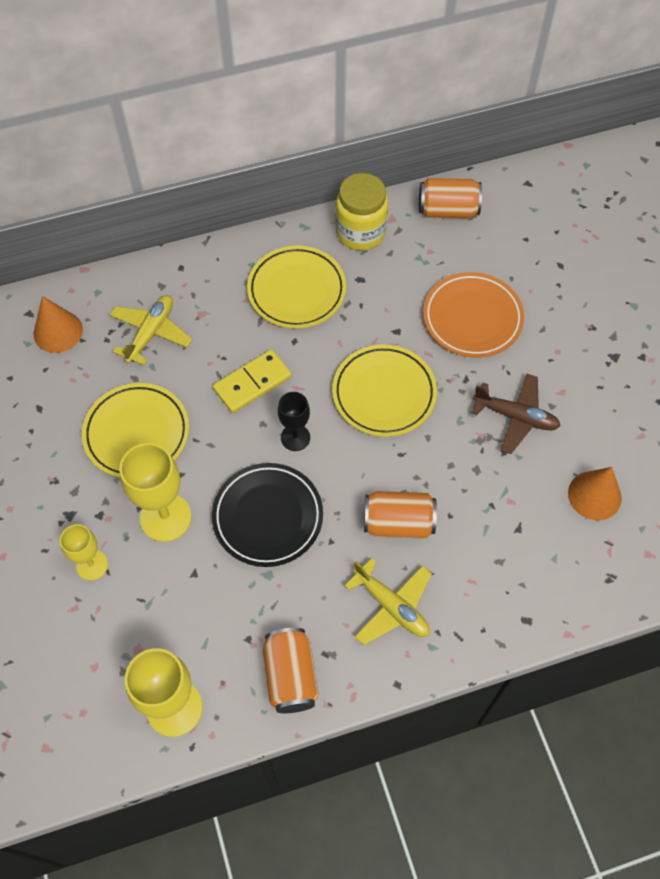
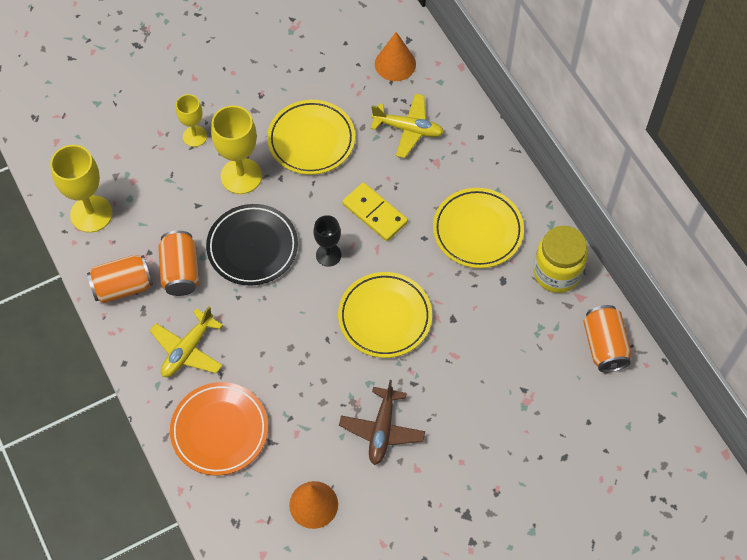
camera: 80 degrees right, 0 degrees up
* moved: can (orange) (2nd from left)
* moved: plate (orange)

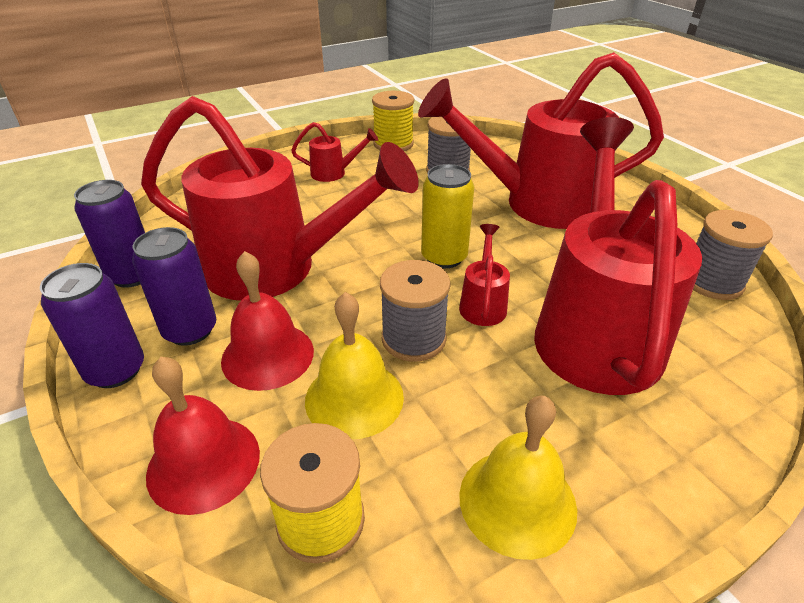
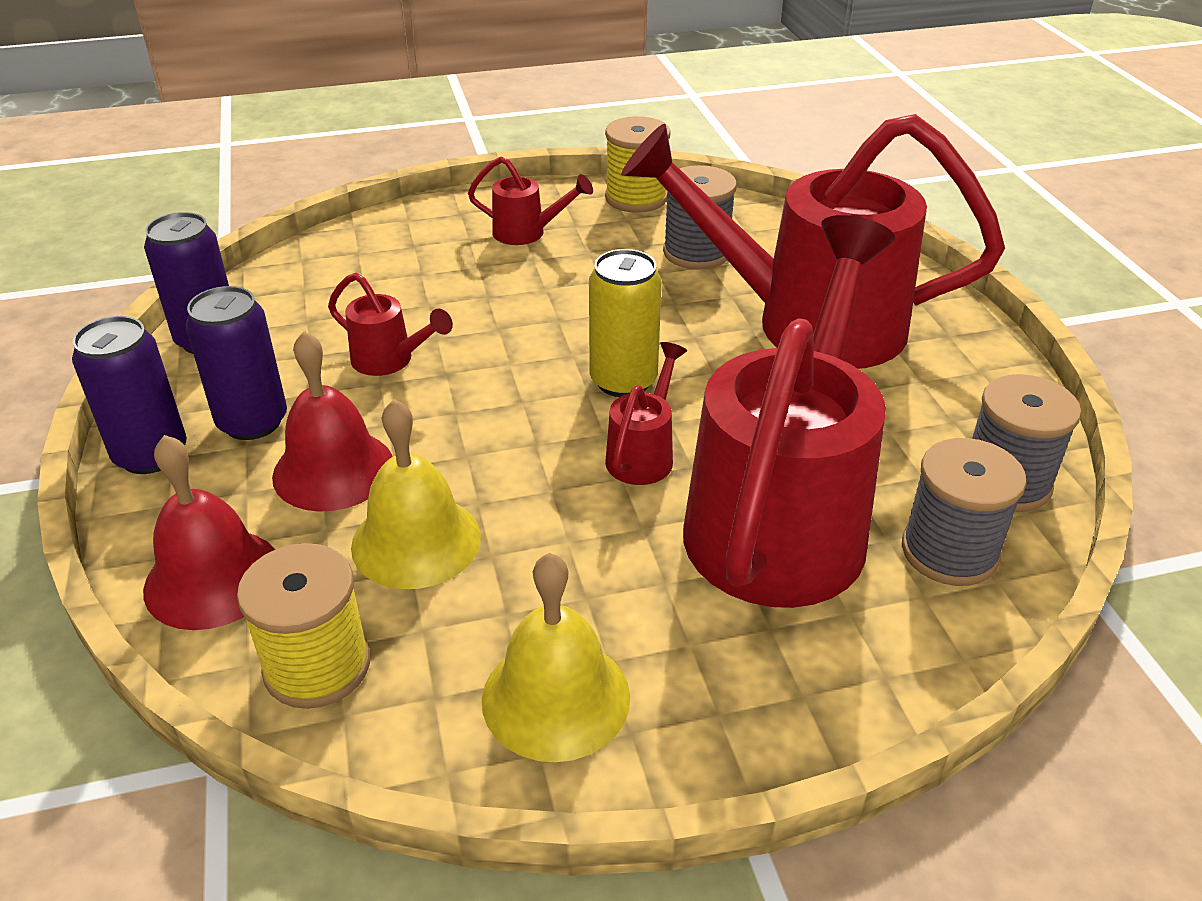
camera: 15 degrees right, 0 degrees up
* resized: watering can (red) (1st from left) x0.40
* moved: spool (grey) (1st from left in the first image) to spool (grey) (2nd from left)

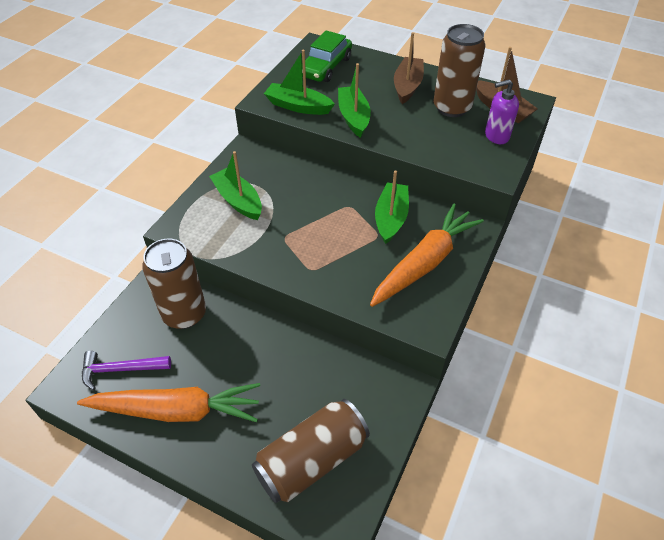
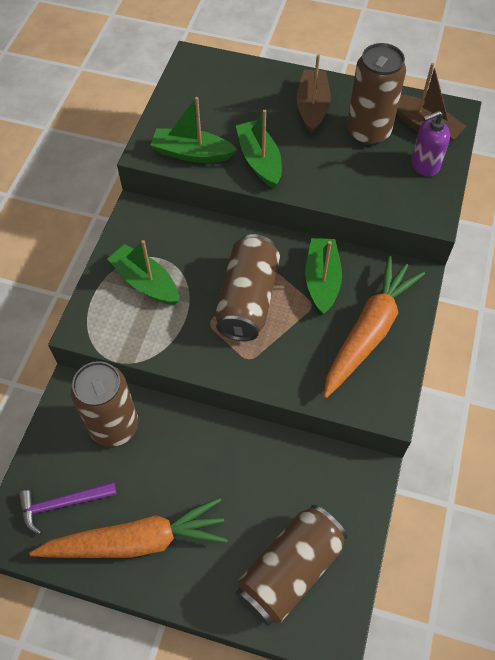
camera: 10 degrees left, 10 degrees up
* removed: car (green)
* added: can (brown) (2nd from left)

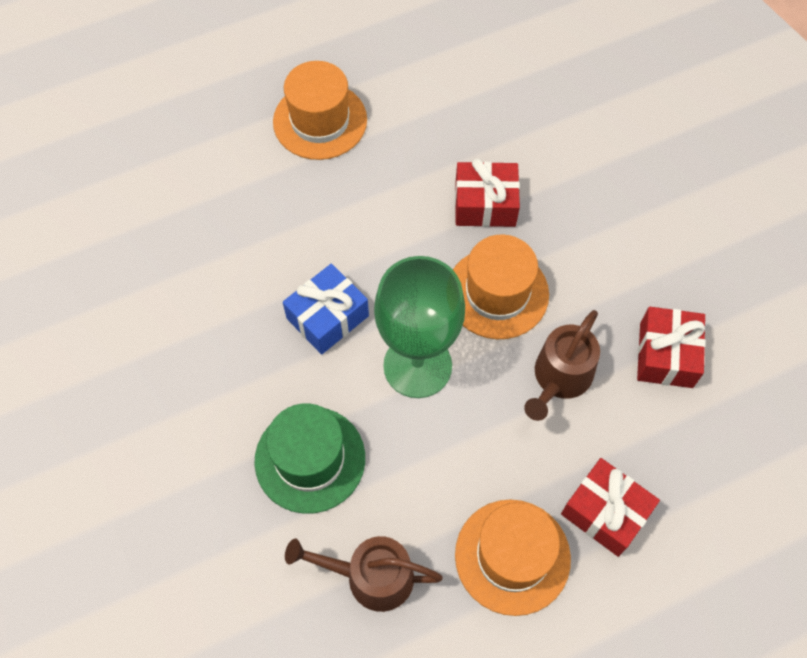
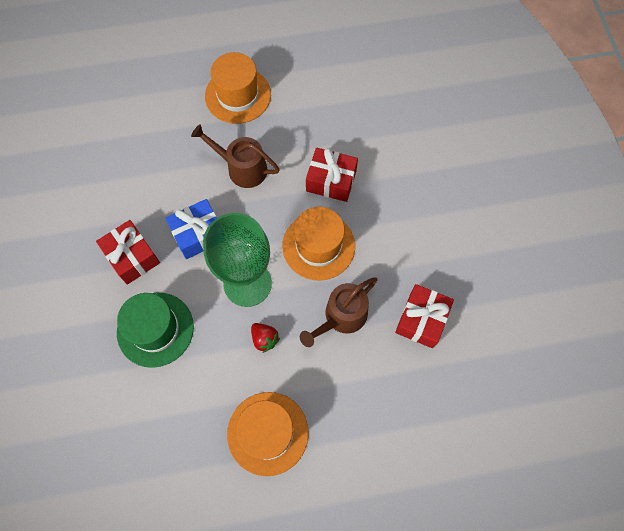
camera: 15 degrees right, 5 degrees up
* moved: watering can (brown) (1st from left)
* moved: gift (red) (2nd from left in the first image) to gift (red) (1st from left)
* added: strawberry (red)

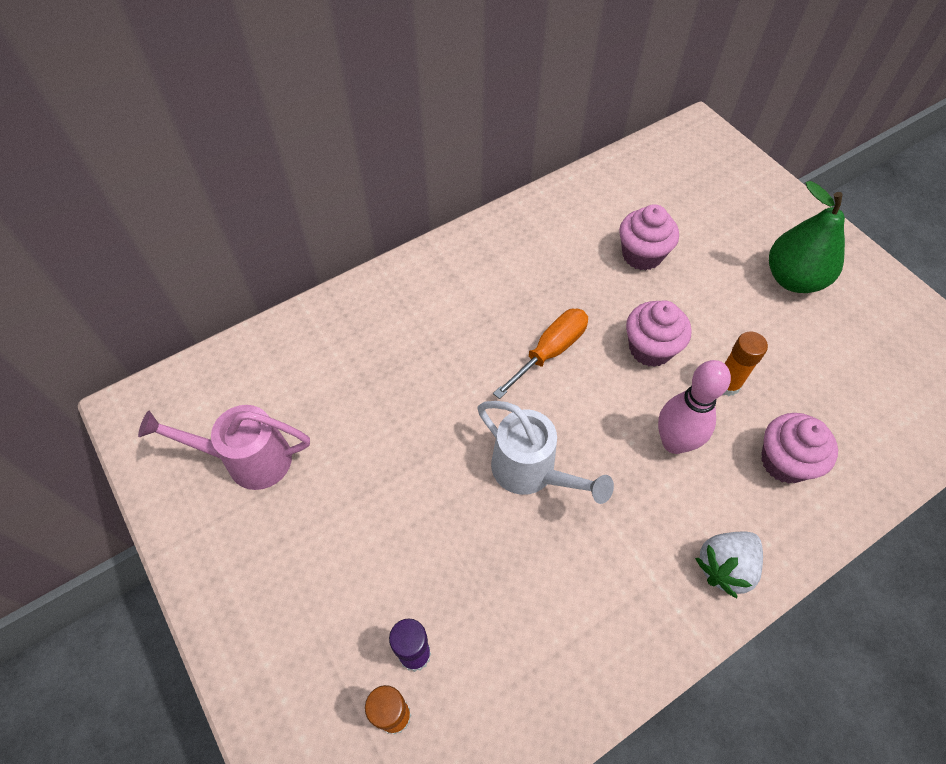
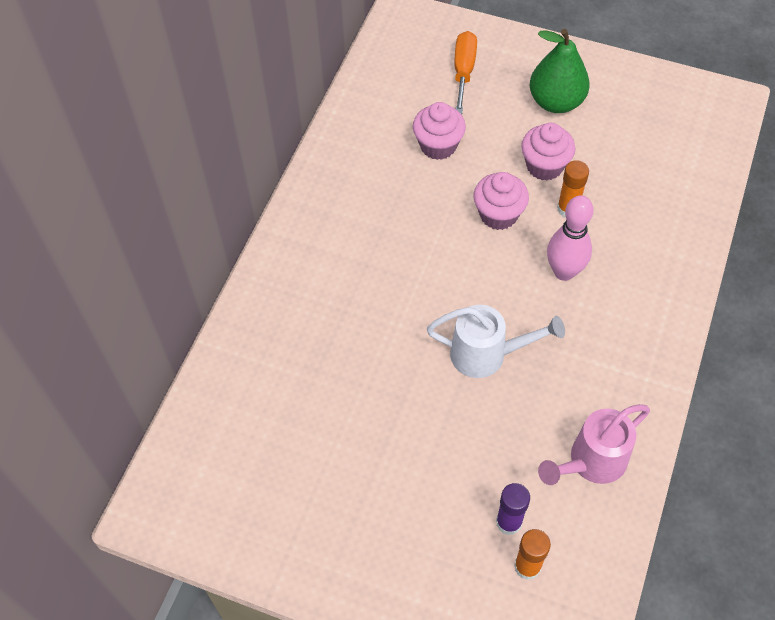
camera: 35 degrees left, 0 degrees up
* moved: watering can (pink)
* moved: screwdriver (orange)
* removed: strawberry (white)
* moved: cupcake (pink) (3rd from left)

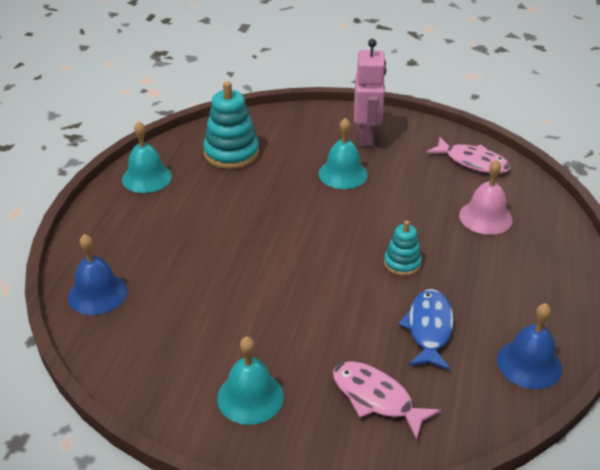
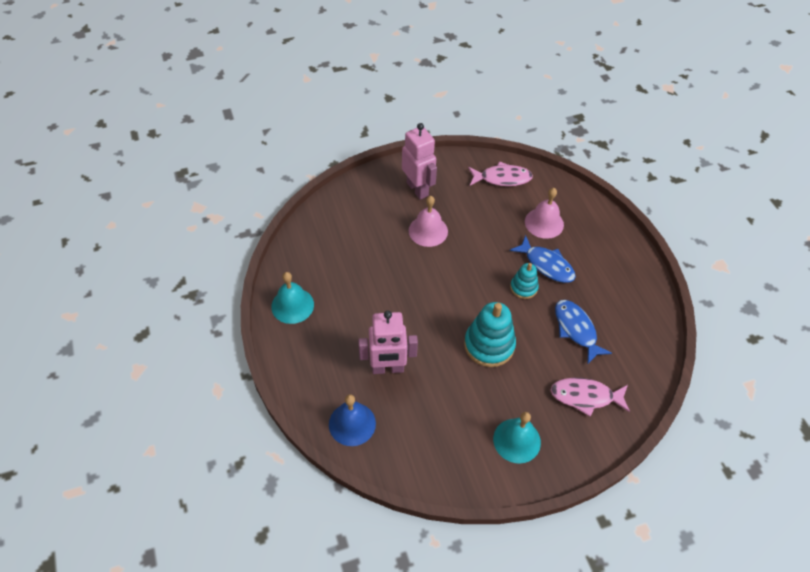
camera: 35 degrees left, 15 degrees up
* moved: stacking toy (turquoise) (1st from left)
* recoloured: bell (turquoise) (3rd from left) to bell (pink) (1st from left)
* removed: bell (blue) (2nd from left)
* added: robot (pink) (1st from left)
* added: fish (blue) (1st from left)

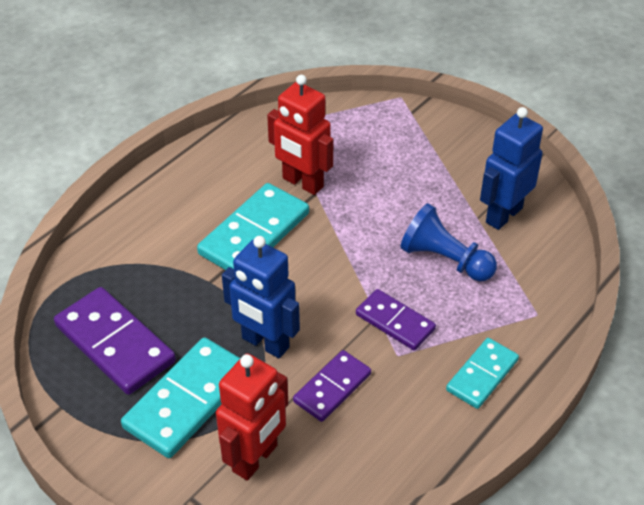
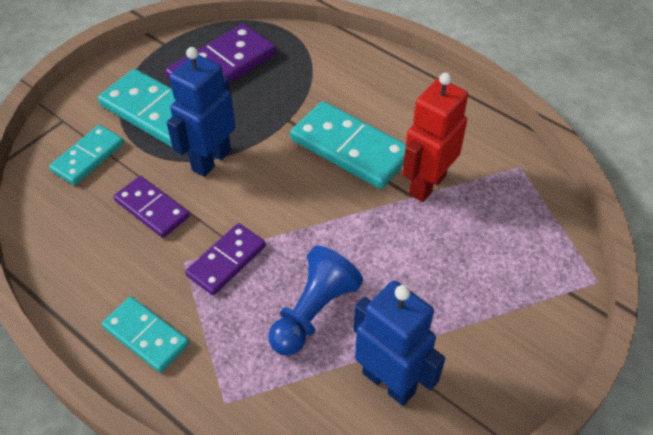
camera: 90 degrees right, 5 degrees up
* replaced: robot (red) (1st from left) to domino (turquoise) (1st from left)

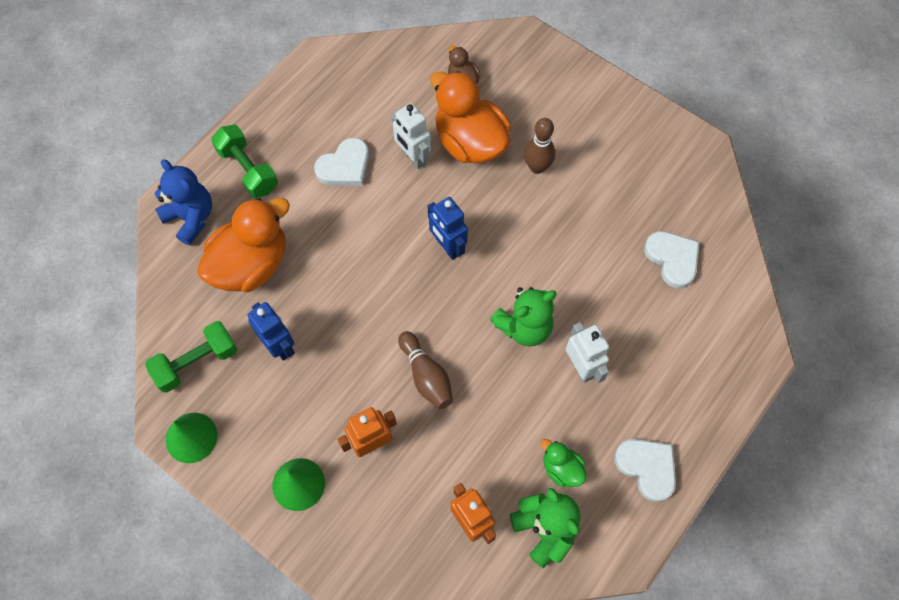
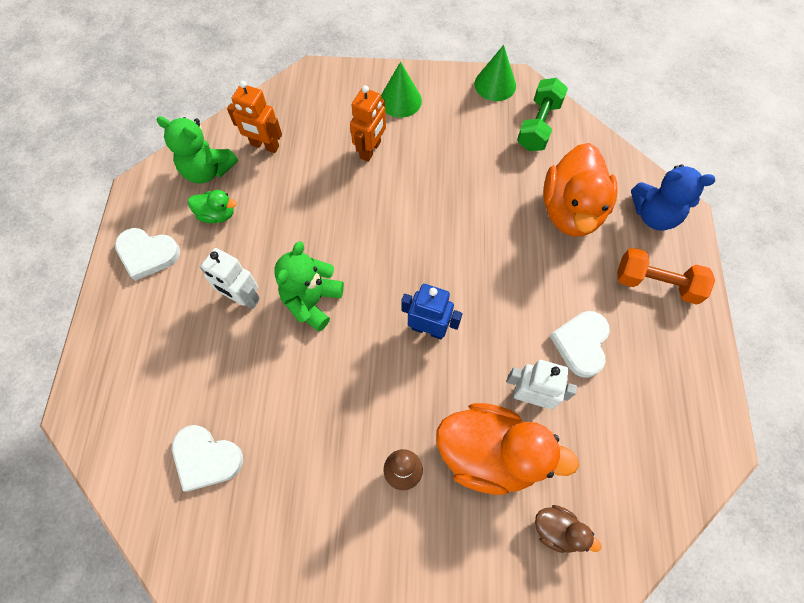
camera: 145 degrees right, 0 degrees up
* recoloured: dumbbell (green) (2nd from left) to dumbbell (orange)
* removed: robot (blue) (1st from left)
* removed: bowling pin (brown) (1st from left)

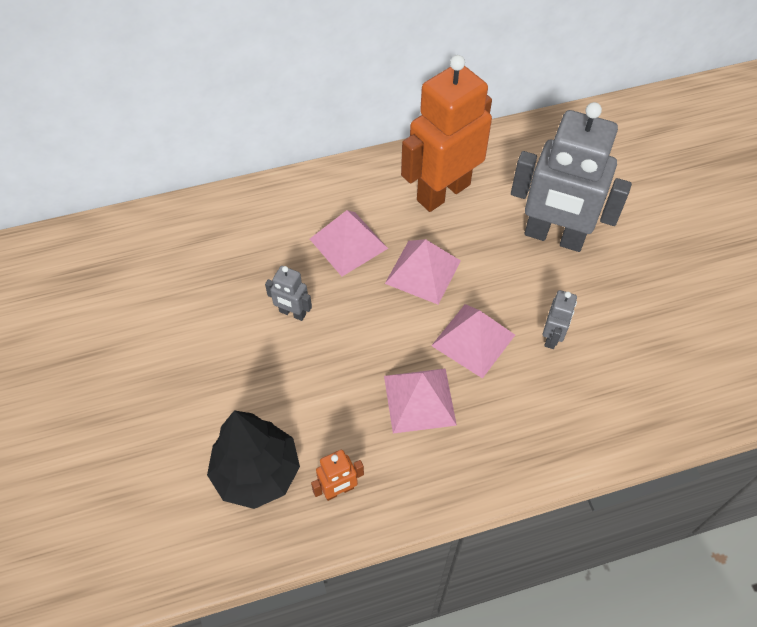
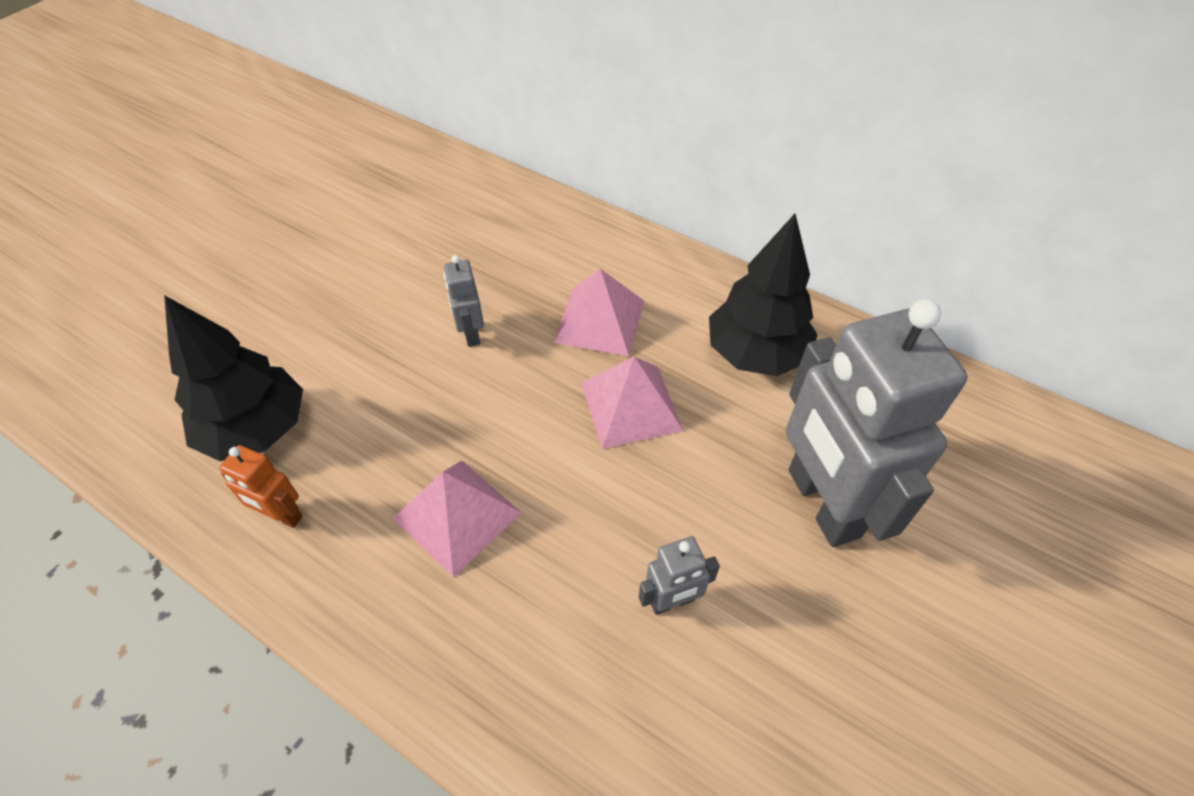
camera: 50 degrees right, 5 degrees down
* replaced: robot (orange) (2nd from left) to tree (black) (2nd from left)
* removed: pyramid (pink) (4th from left)

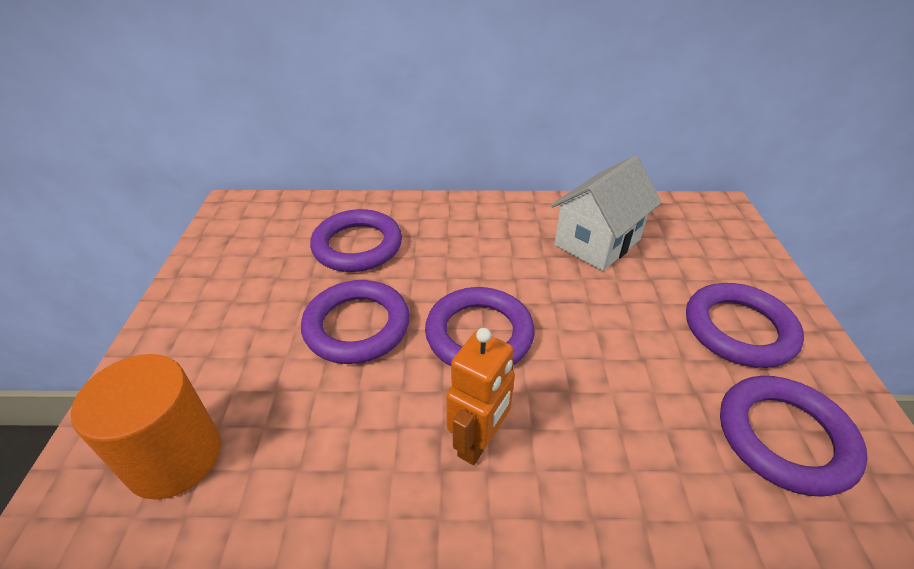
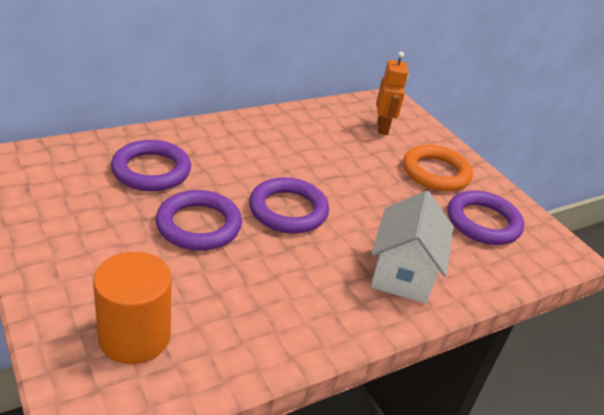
camera: 35 degrees left, 5 degrees down
* moved: robot (orange)
* moved: house (white)
* recoloured: ring (purple) (4th from left) to ring (orange)

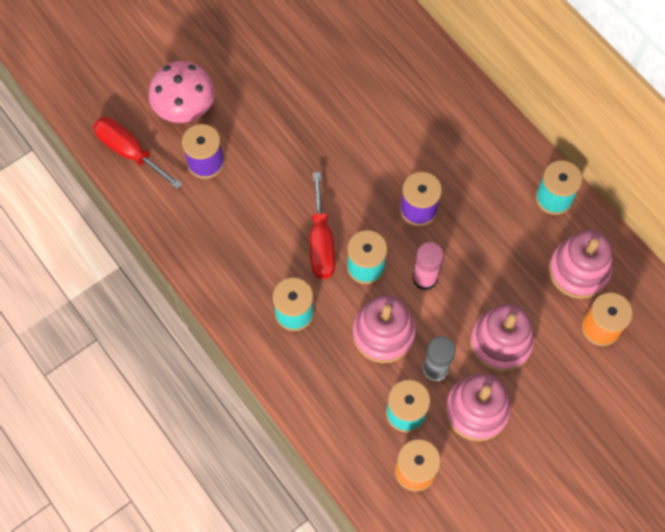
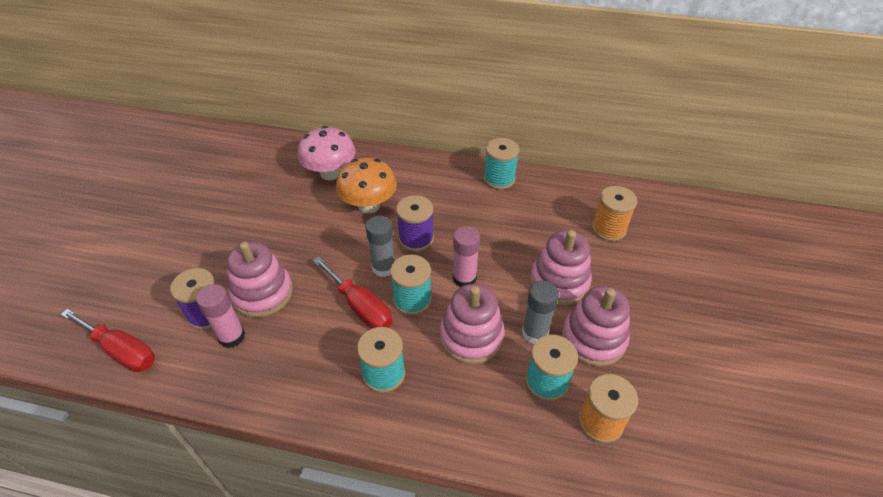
camera: 40 degrees left, 20 degrees down
* turned: screwdriver (red) (1st from left) 150 degrees counterclockwise
* moved: mushroom (pink)
* moved: stacking toy (pink) (4th from left in the first image) to stacking toy (pink) (1st from left)
* added: glue stick (pink) (1st from left)
* added: mushroom (orange)
* added: glue stick (grey) (1st from left)

